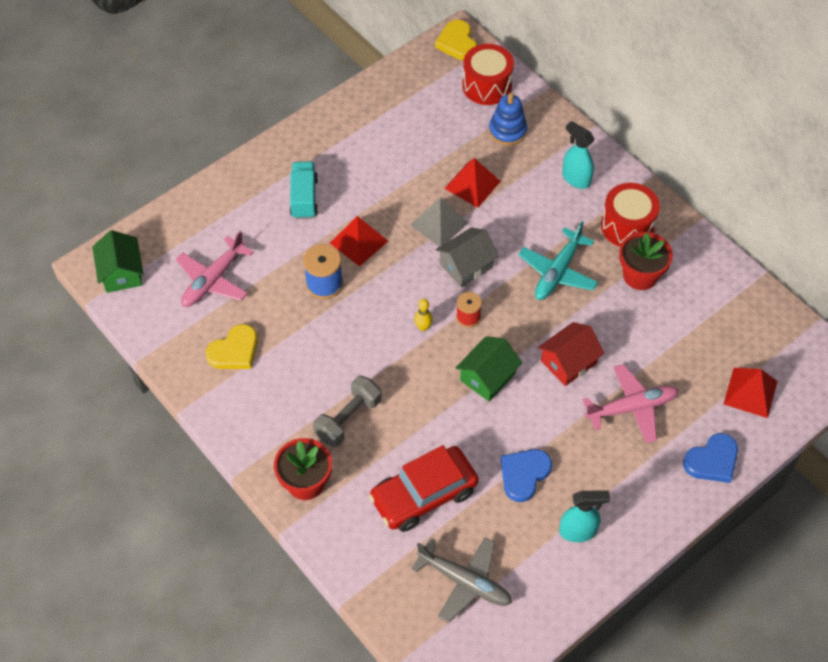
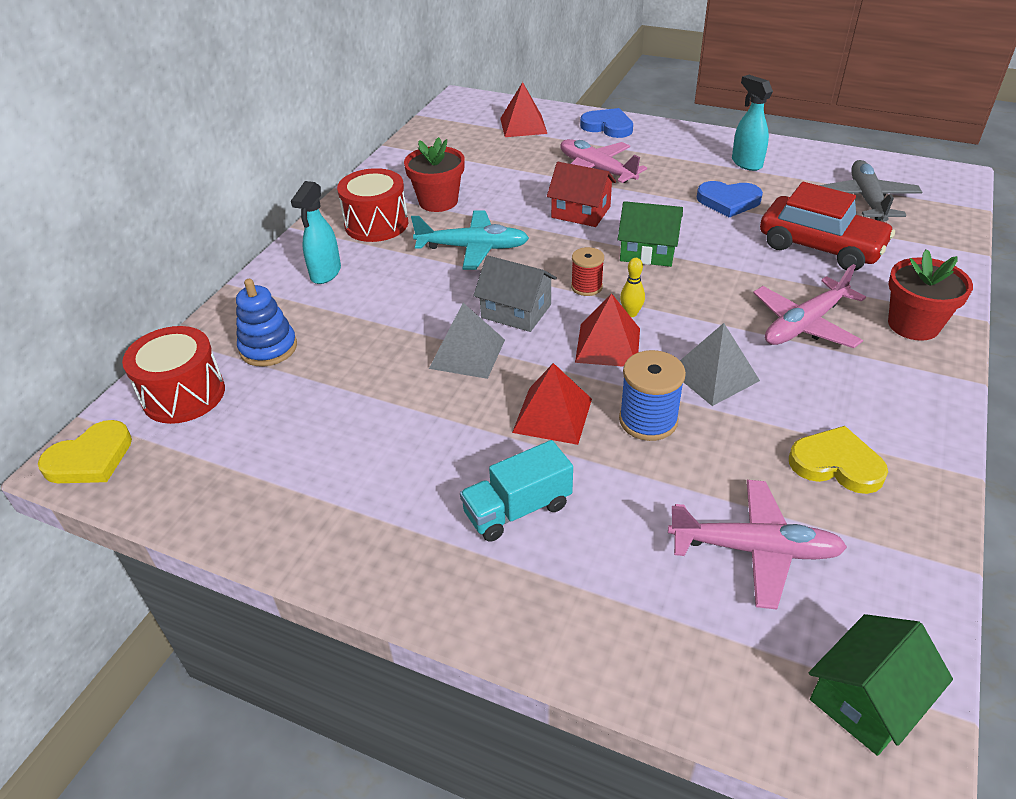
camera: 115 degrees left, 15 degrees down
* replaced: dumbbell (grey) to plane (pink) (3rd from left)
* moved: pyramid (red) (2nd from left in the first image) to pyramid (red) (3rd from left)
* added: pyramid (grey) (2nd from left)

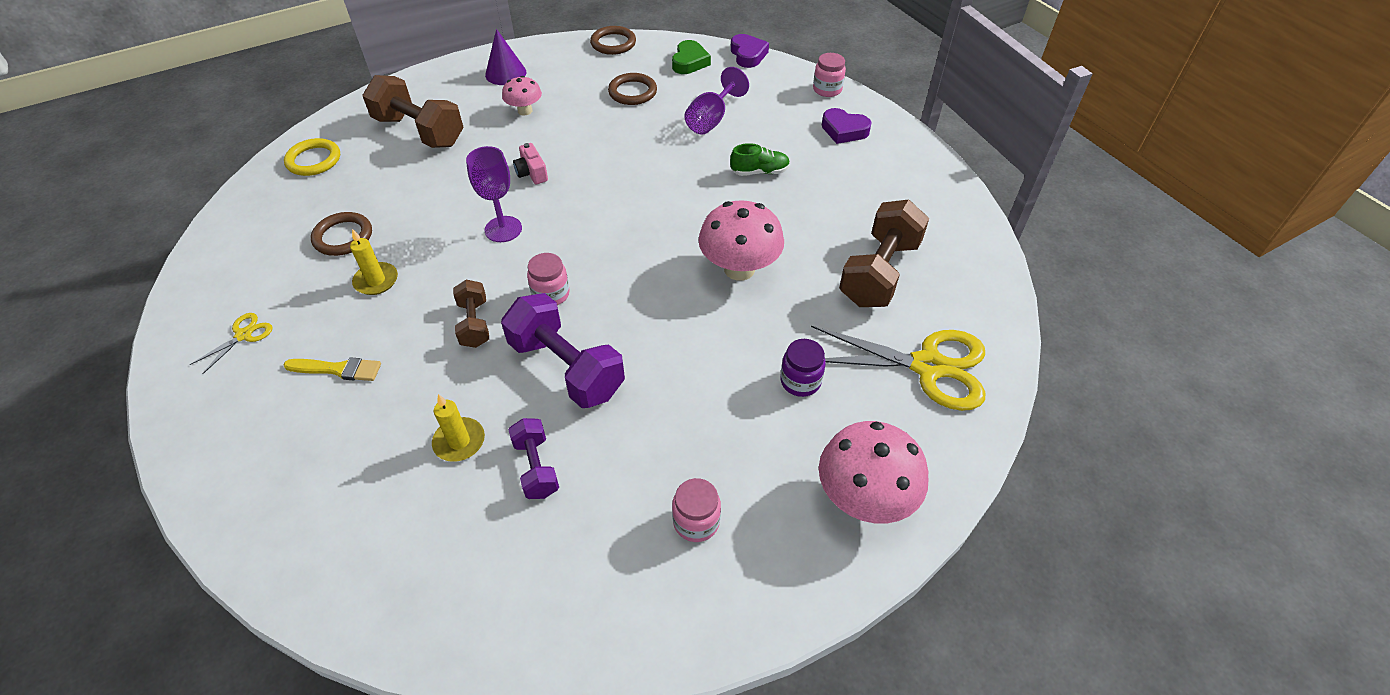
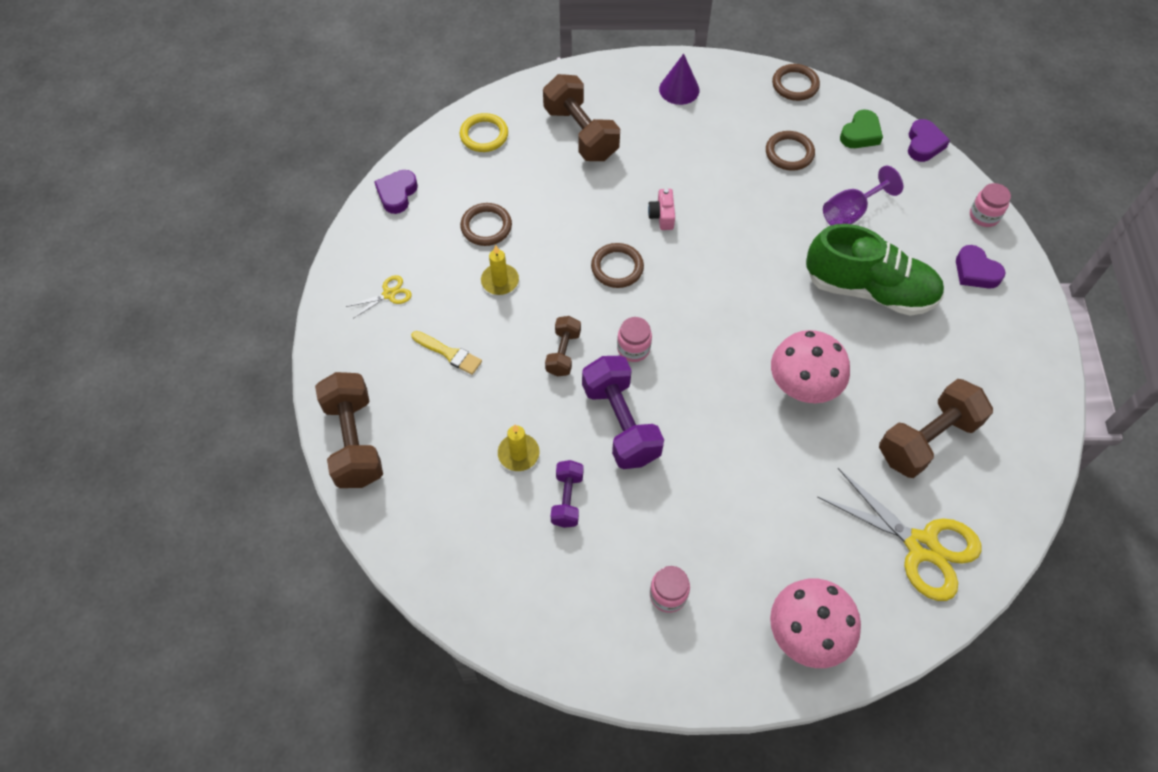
camera: 25 degrees right, 10 degrees up
* replaced: goblet (purple) (1st from left) to ring (brown) (2nd from left)
* removed: mushroom (pink) (1st from left)
* resized: shoe (green) x2.31
* removed: jar (purple)
* added: dumbbell (brown) (1st from left)
* added: heart (purple) (1st from left)

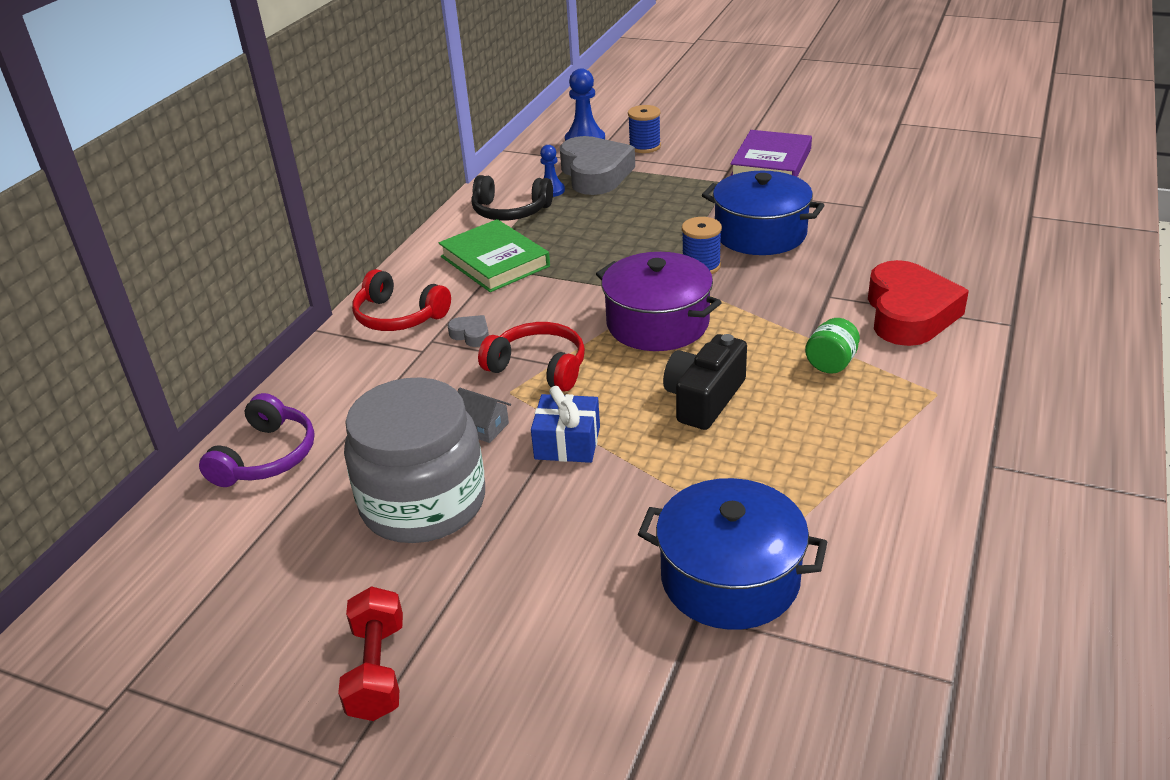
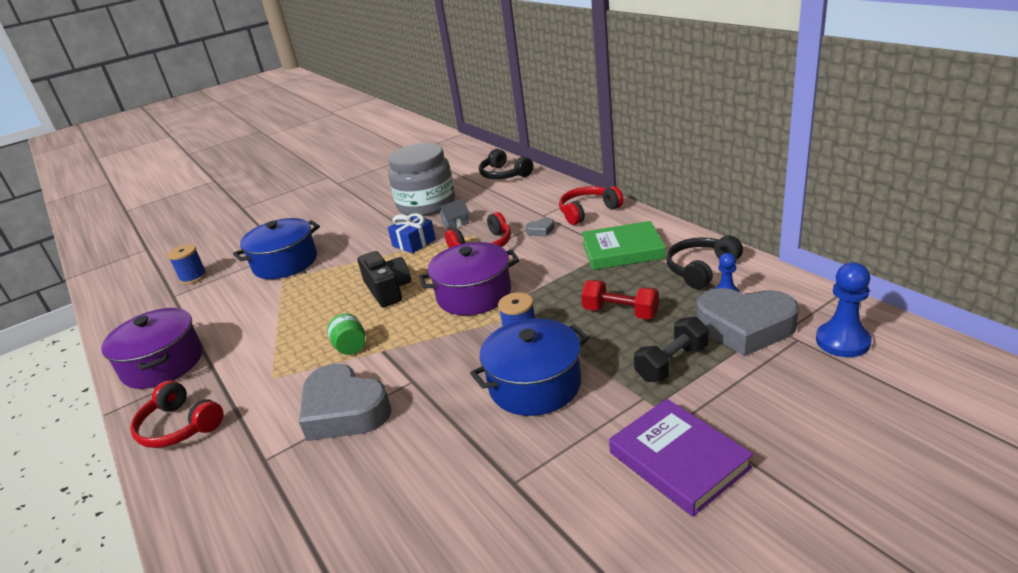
camera: 125 degrees right, 5 degrees down
* recoloured: headphones (purple) to headphones (black) (1st from left)
* moved: dumbbell (red)
* moved: spool (blue) (1st from left)
* recoloured: heart (red) to heart (grey) (1st from left)
* added: pot (purple) (1st from left)
* added: headphones (red) (1st from left)
* added: dumbbell (black)

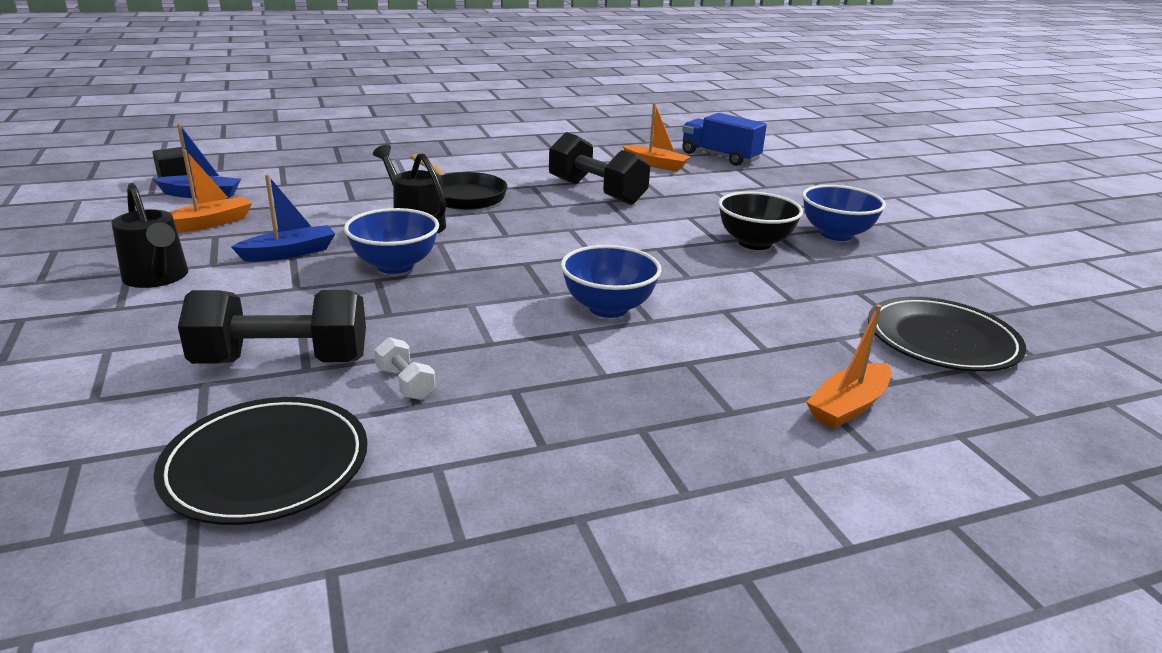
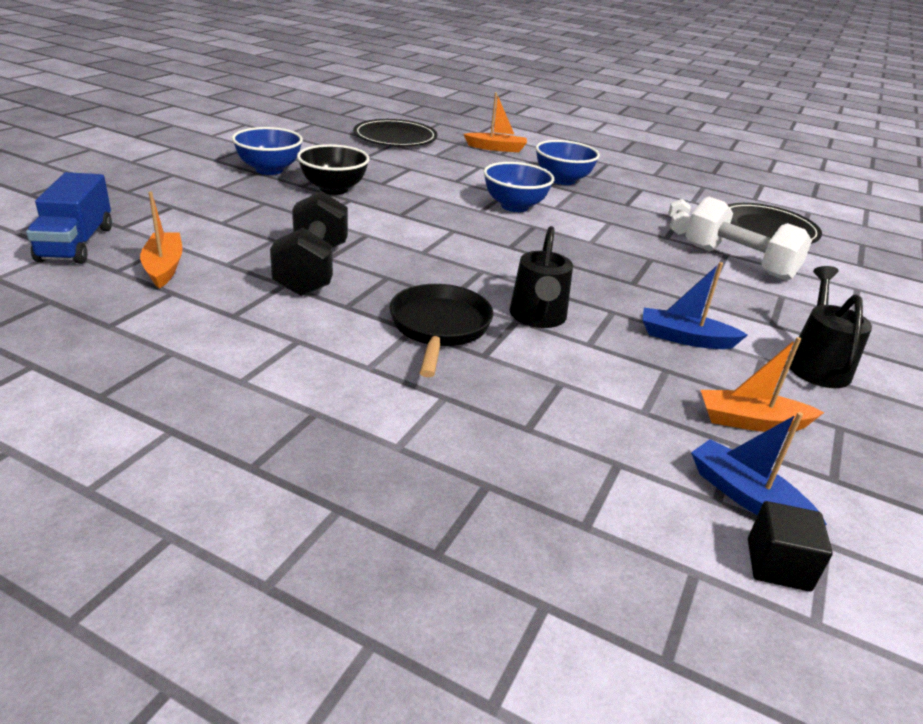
camera: 135 degrees left, 5 degrees up
* recoloured: dumbbell (black) (1st from left) to dumbbell (white) (2nd from left)
* moved: bowl (blue) (1st from left in the first image) to bowl (blue) (3rd from left)

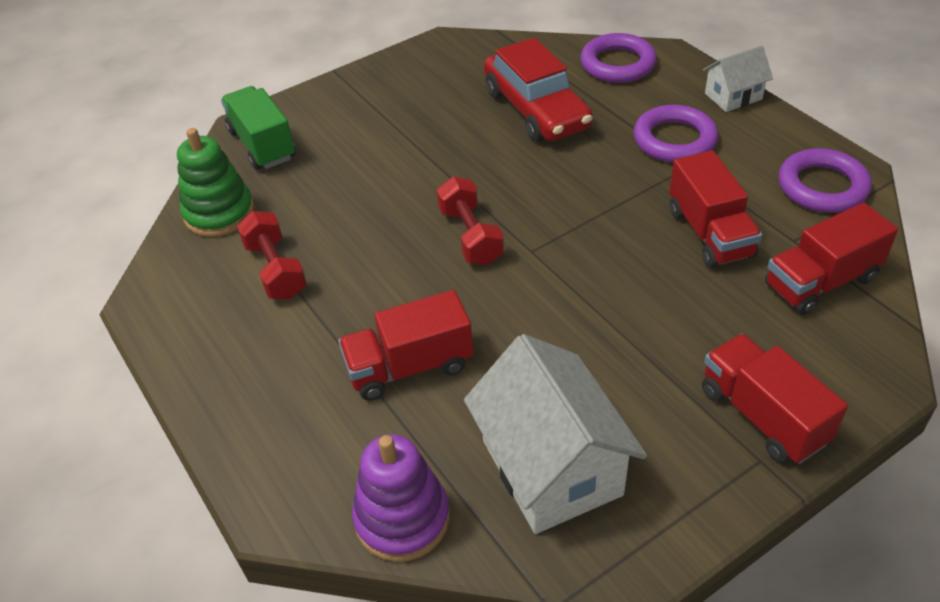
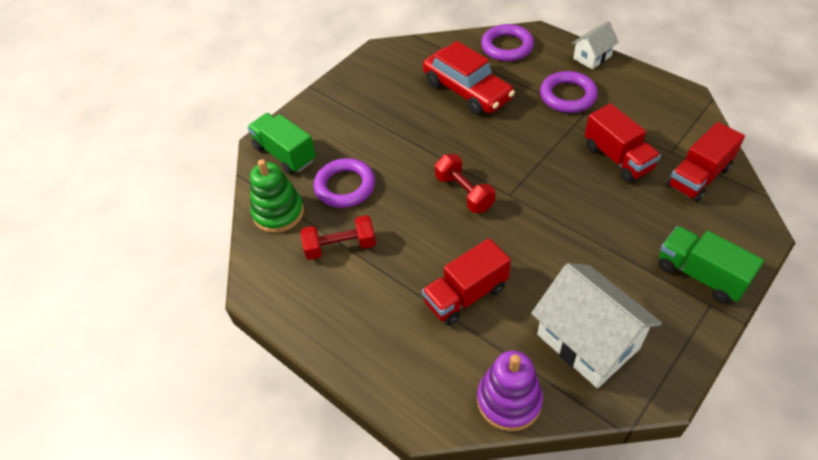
camera: 15 degrees left, 5 degrees up
* turned: dumbbell (red) (1st from left) 60 degrees counterclockwise
* recoloured: truck (red) (3rd from left) to truck (green) (2nd from left)
* moved: ring (purple) (3rd from left in the first image) to ring (purple) (1st from left)

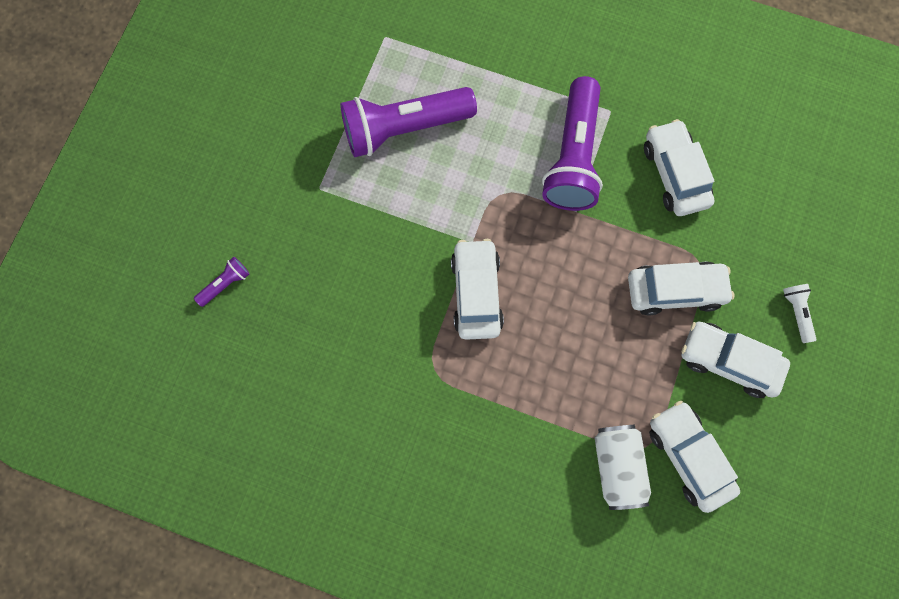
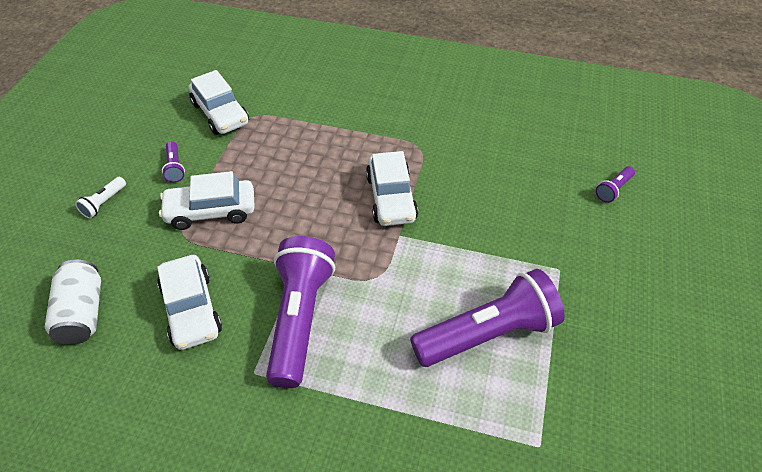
camera: 175 degrees right, 25 degrees down
* moved: can (white)
* replaced: car (white) (5th from left) to flashlight (purple) (1st from left)
* turned: flashlight (white) 45 degrees clockwise

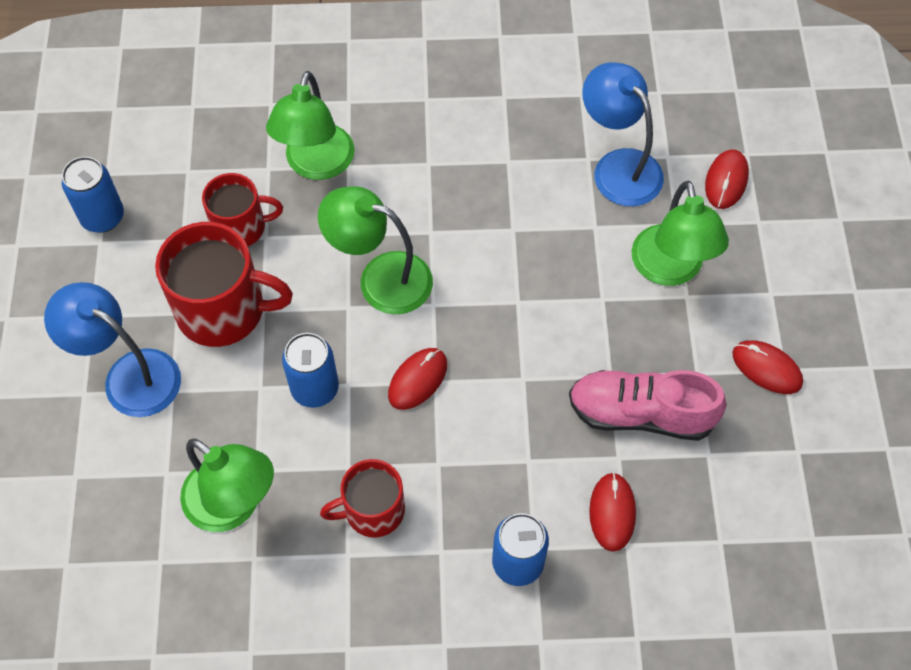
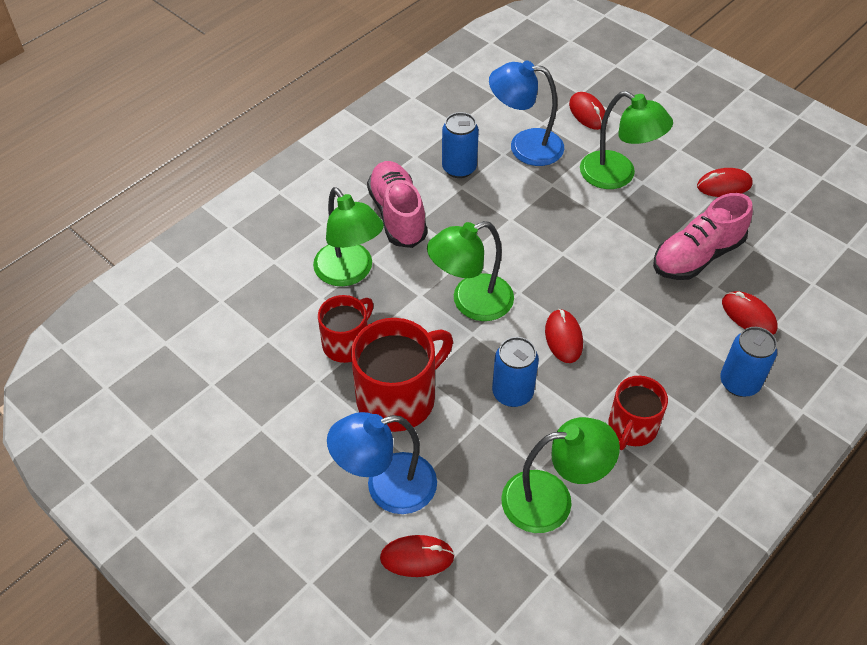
camera: 45 degrees left, 10 degrees down
* moved: can (blue) (1st from left)
* added: shoe (pink) (1st from left)
* added: mouse (red) (1st from left)

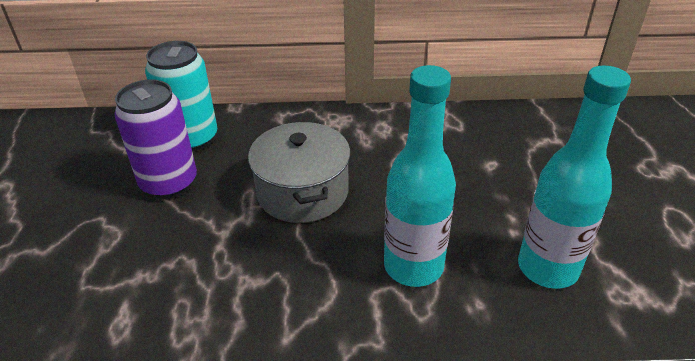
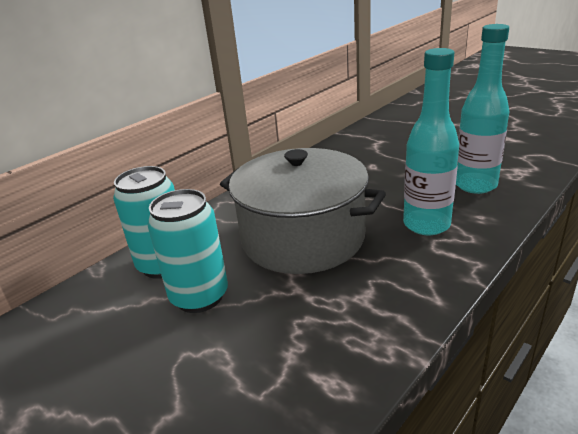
camera: 45 degrees left, 10 degrees down
* recoloured: can (purple) to can (turquoise) (2nd from left)
* resized: pot (grey) x1.53

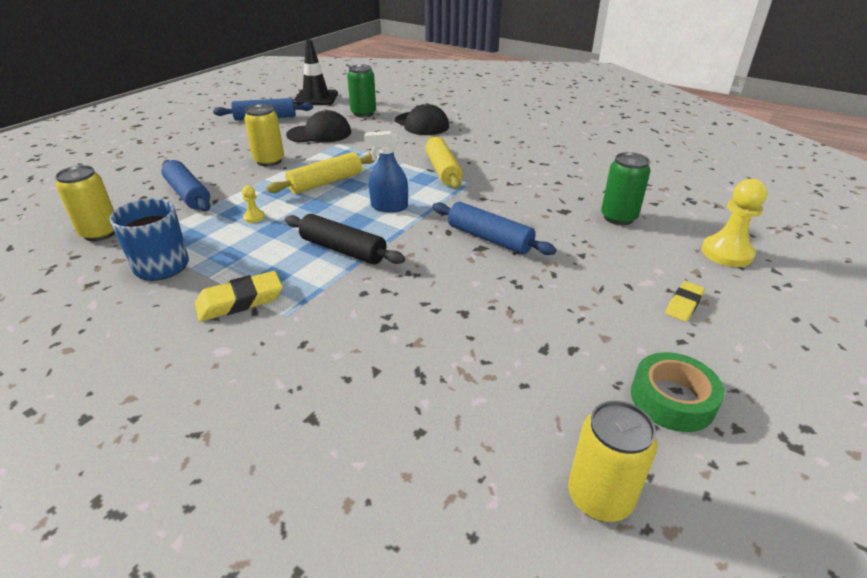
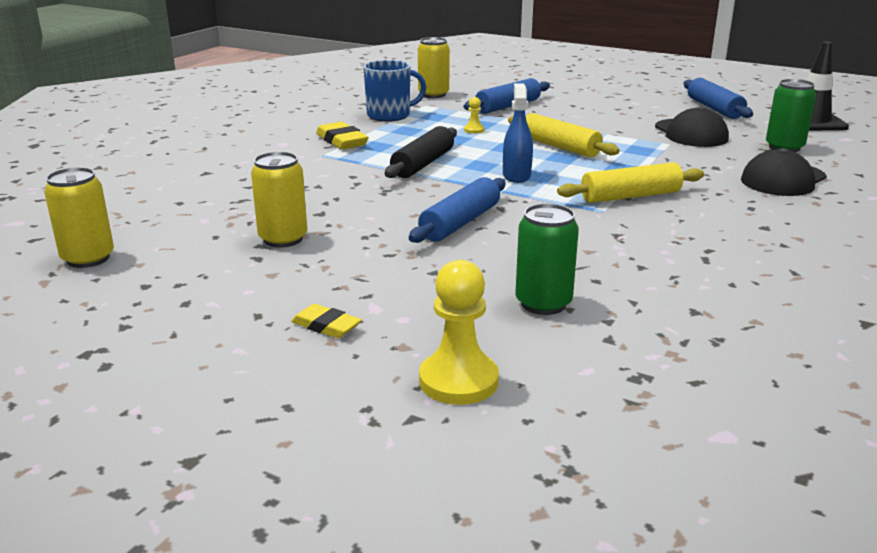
camera: 85 degrees right, 10 degrees down
* moved: can (yellow) (2nd from left)
* removed: tape (green)

